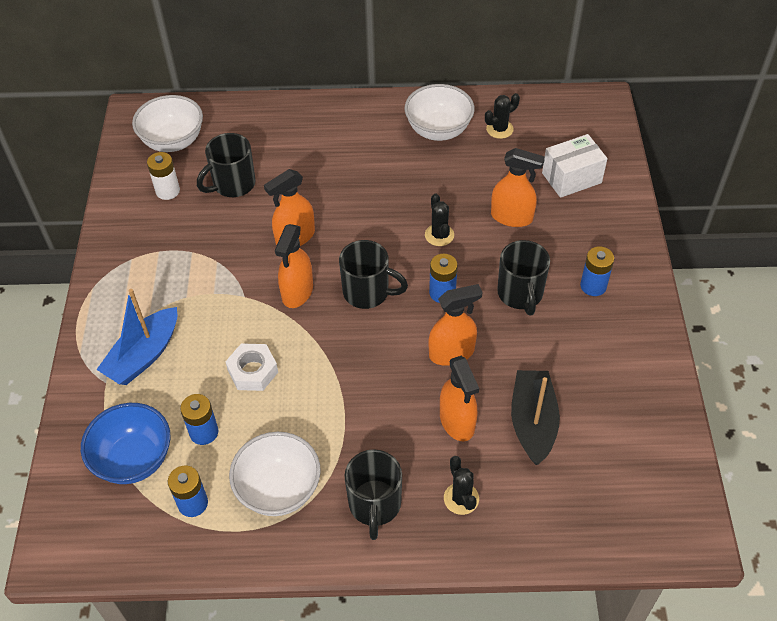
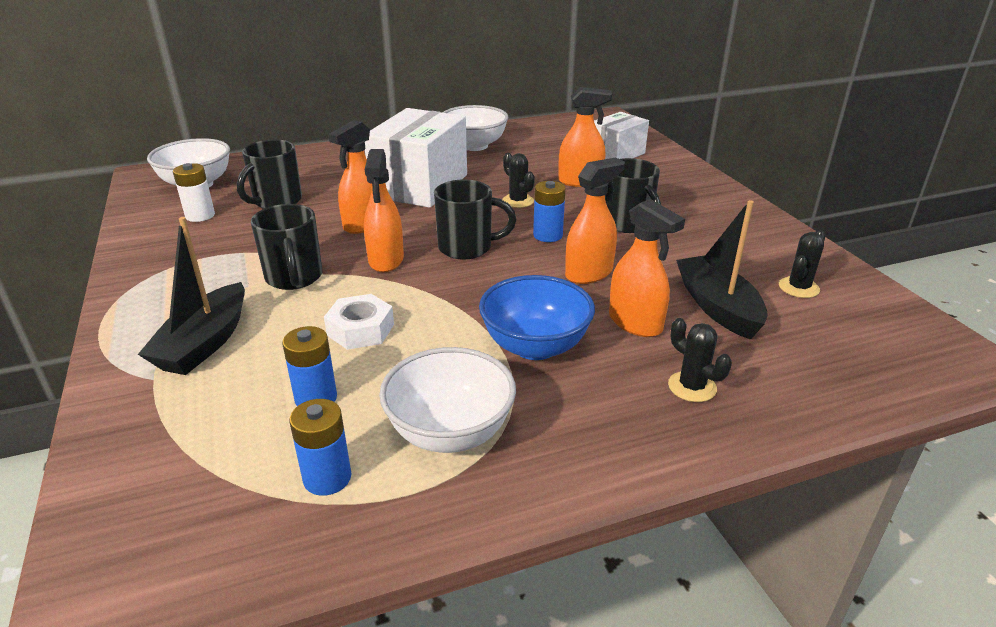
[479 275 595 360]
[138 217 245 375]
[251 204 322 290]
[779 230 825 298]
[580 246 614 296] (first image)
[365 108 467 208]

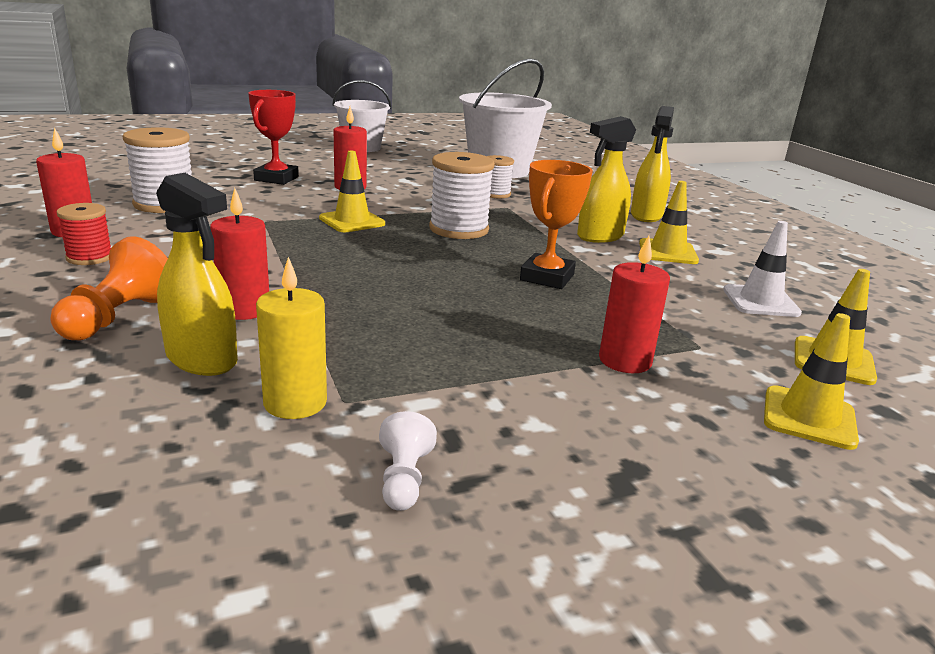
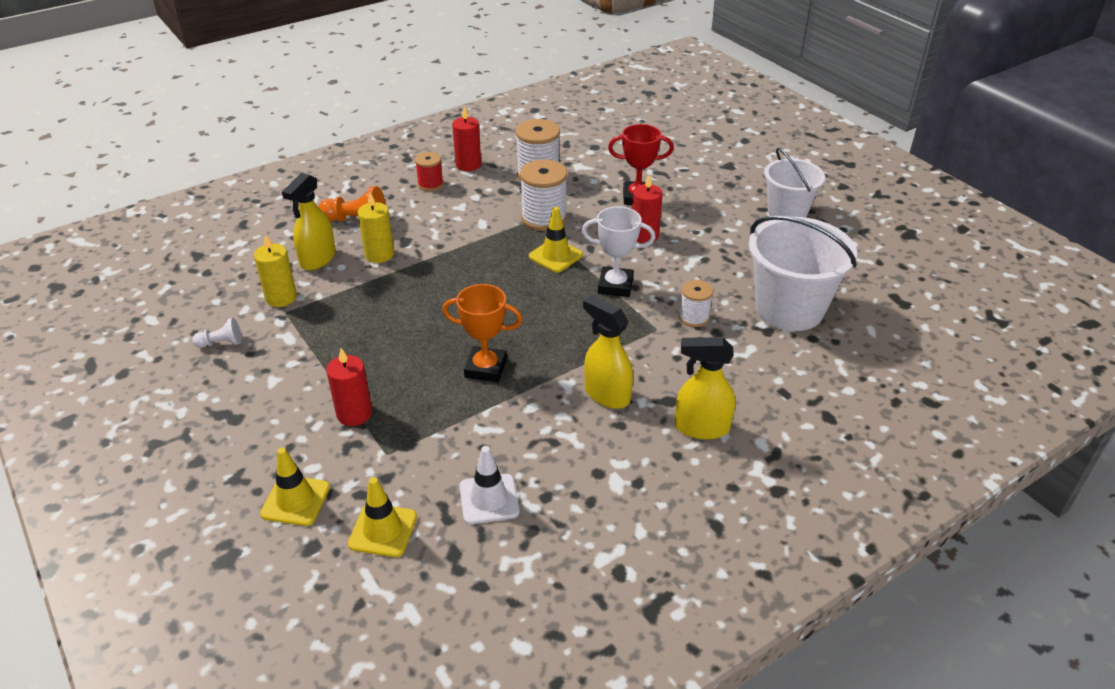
[358 193 394 263]
[520 160 567 231]
[639 181 699 264] (first image)
[582 206 655 297]

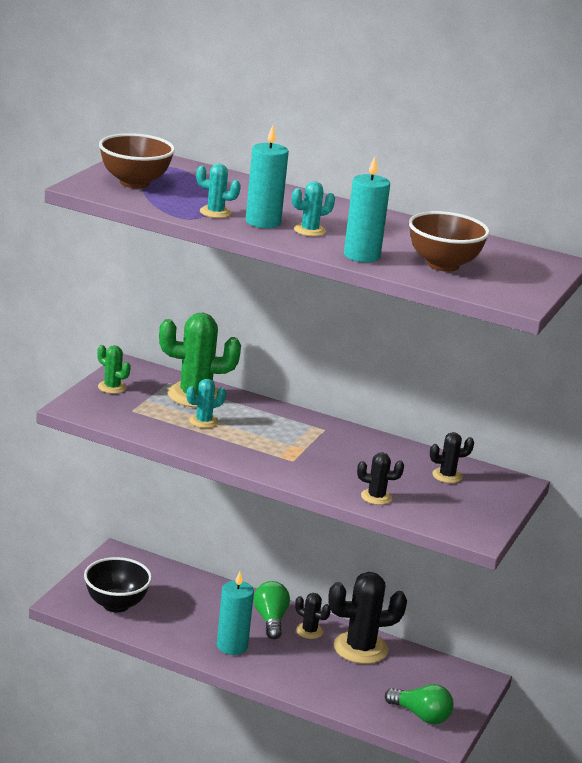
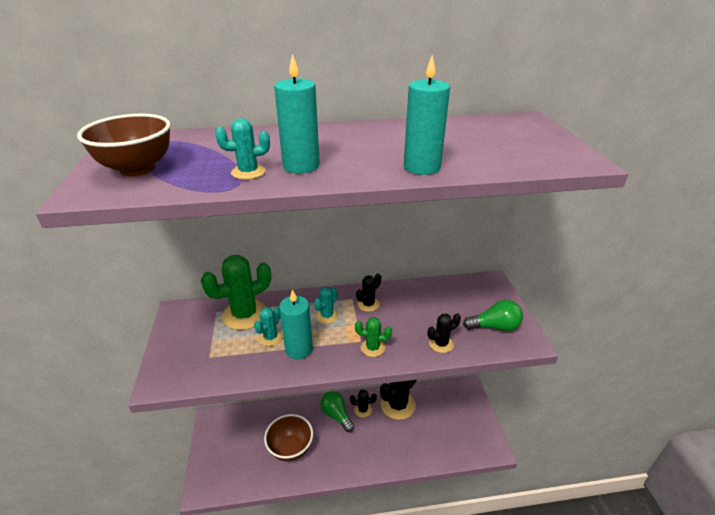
[84 557 152 613] (first image)
[355 317 392 357]
[279 289 313 359]
[314 287 339 324]
[463 300 523 331]
[264 414 313 462]
[356 273 381 312]

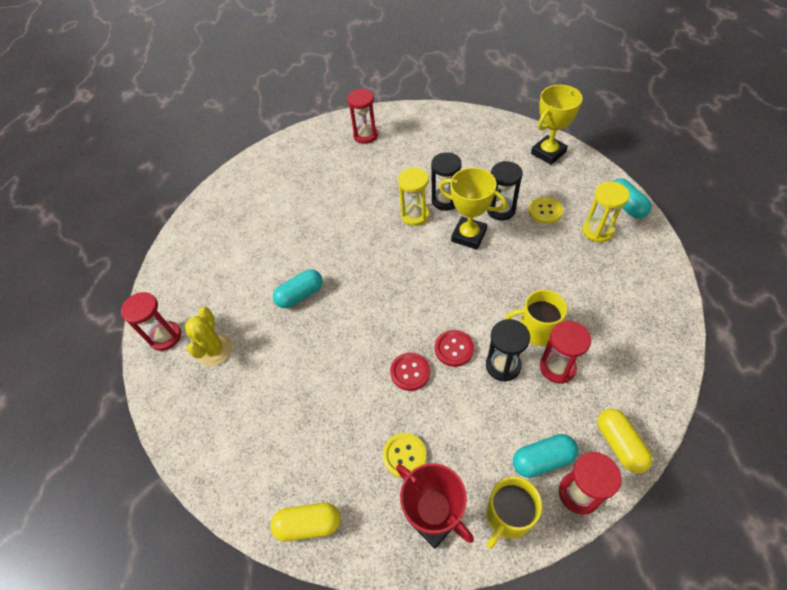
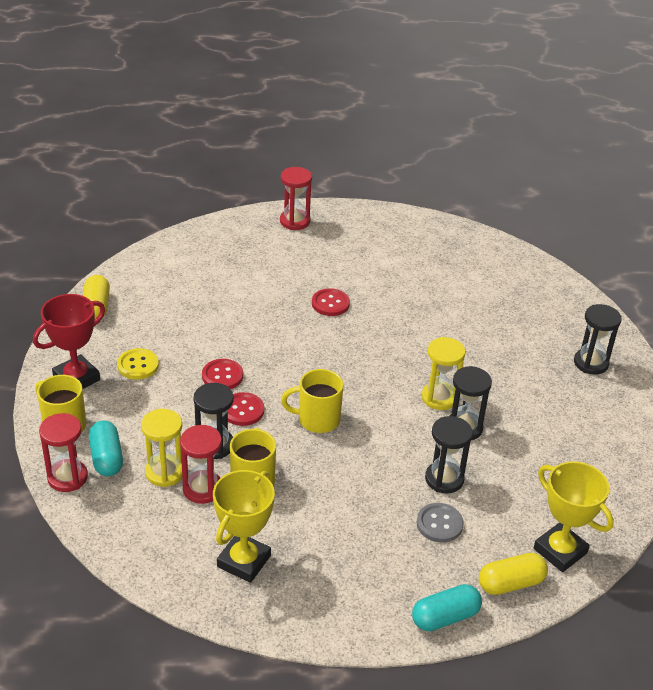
[185 307 232 366] (first image)
[312 288 350 316]
[574 304 622 375]
[213 470 275 583]
[416 503 464 543]
[141 409 182 487]
[479 553 548 595]
[281 369 344 433]

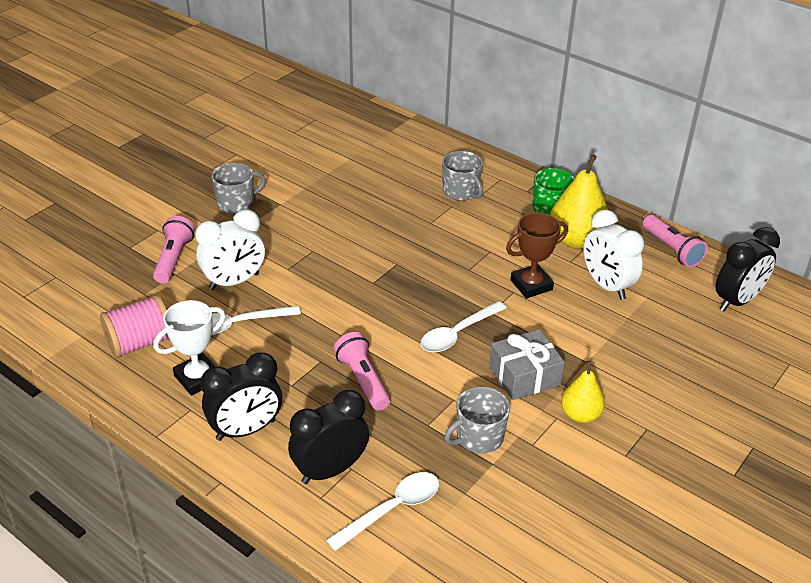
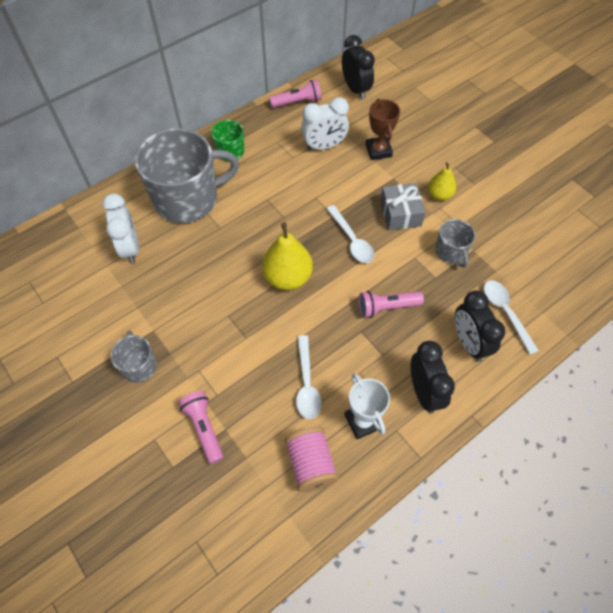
[178 391 223 464]
[102 193 139 264]
[135 128 239 223]
[366 98 400 160]
[262 222 313 290]

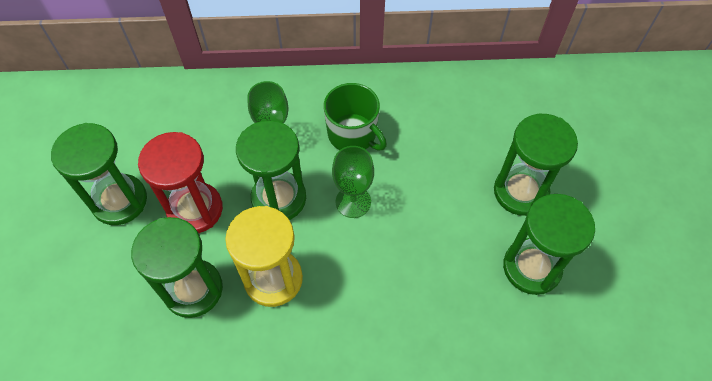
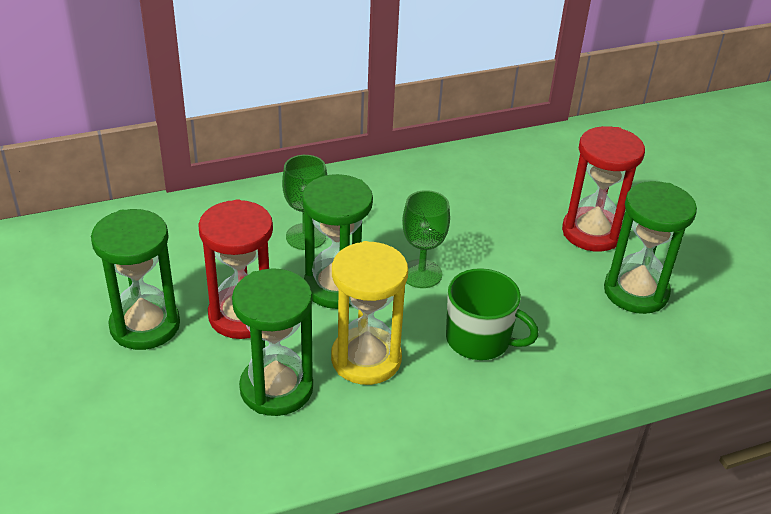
[446 268 539 360]
[562 126 645 252]

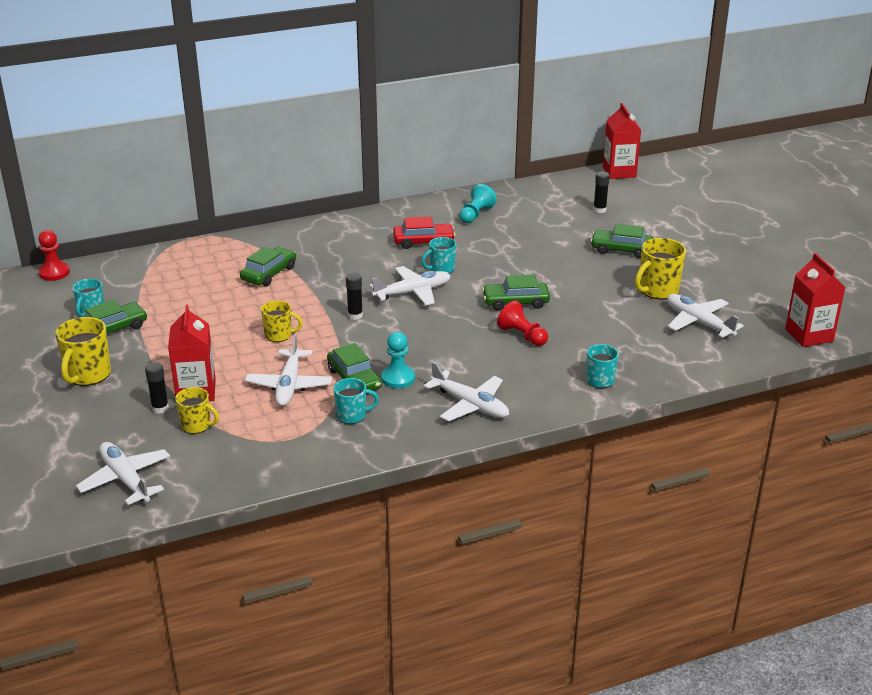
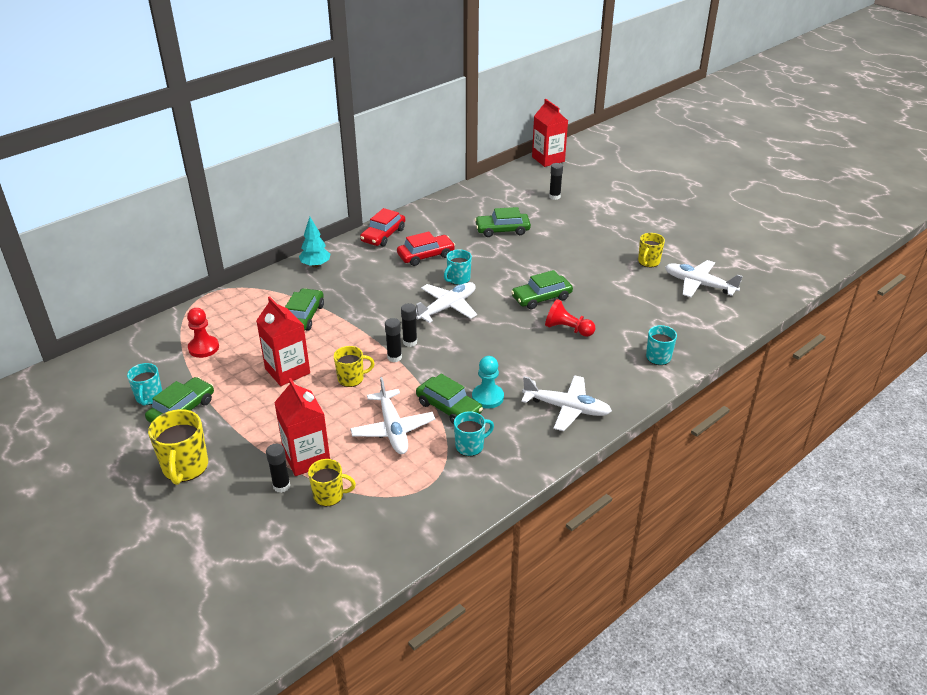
[187 308 219 358]
[76 442 170 505] (first image)
[459 184 497 223] (first image)
[475 207 531 237]
[638 233 665 267]
[256 296 310 386]
[299 217 330 268]
[360 208 405 246]
[385 318 402 362]

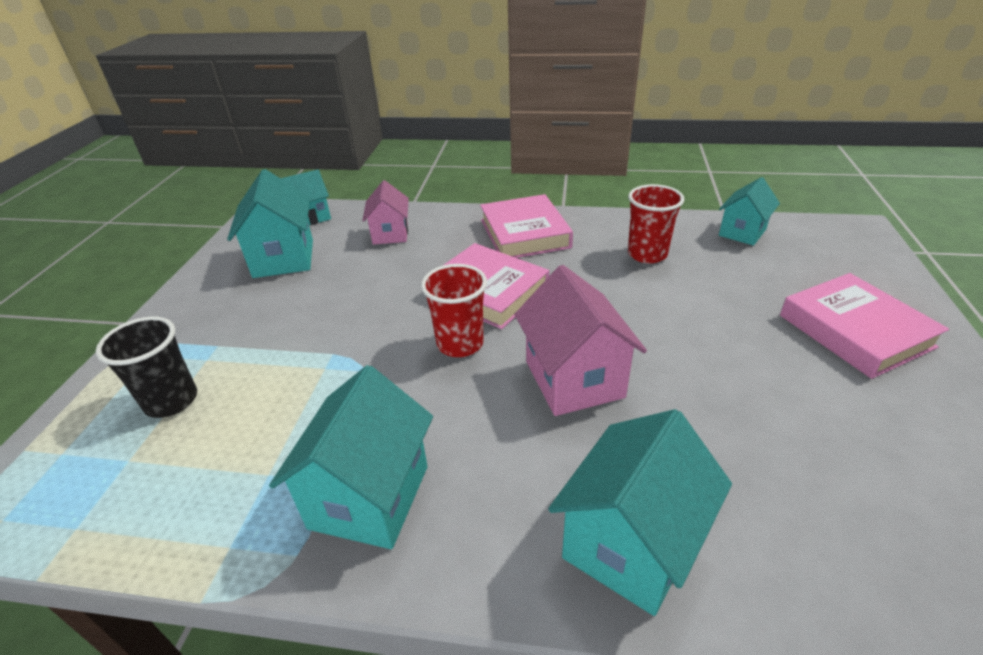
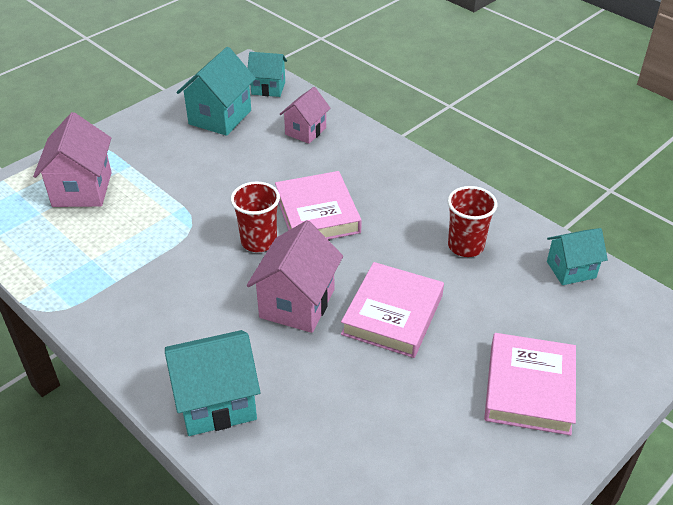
[33 112 112 207]
[269 365 433 549] (first image)
[341 262 444 358]

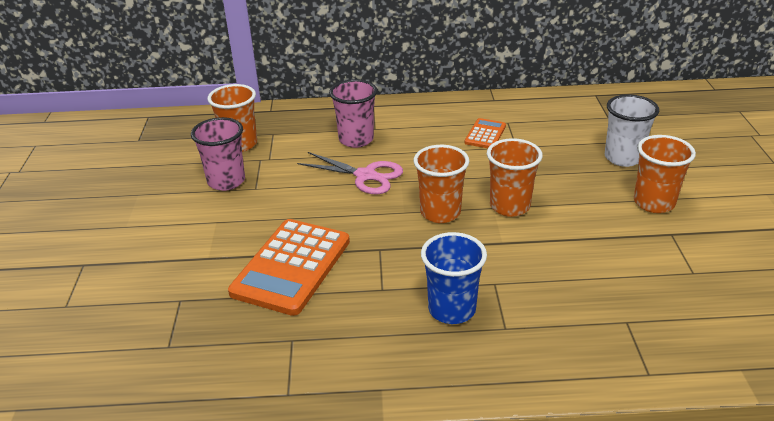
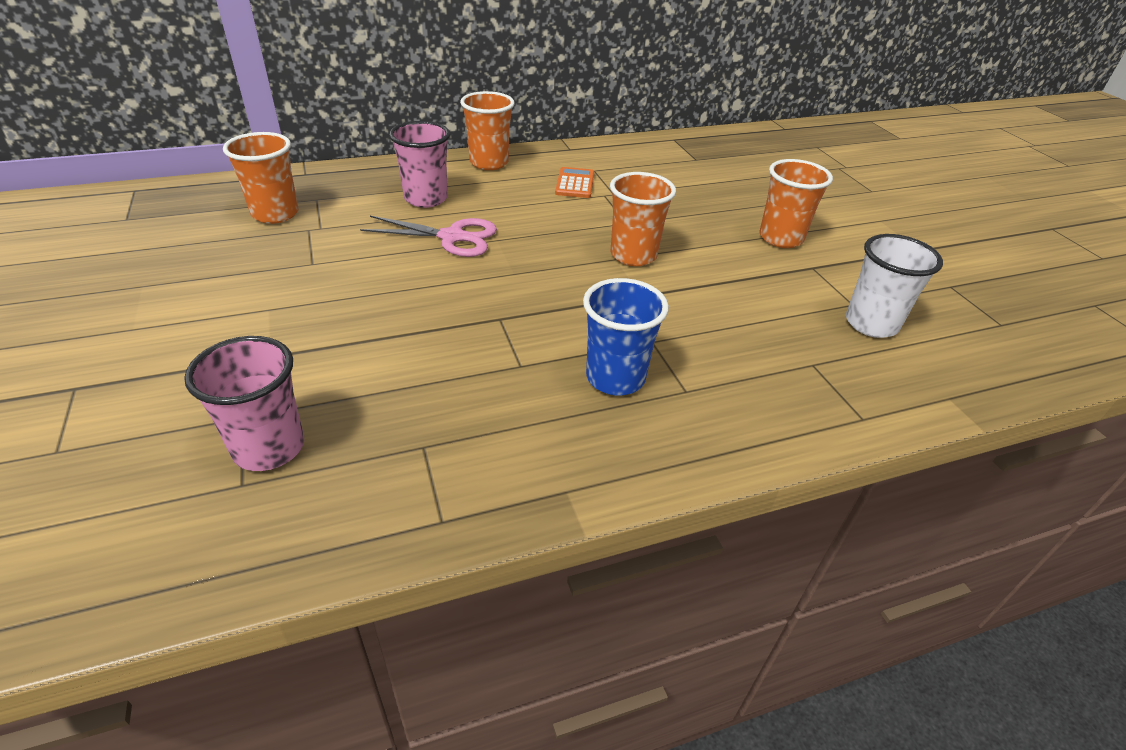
[184 336 304 471]
[228 219 350 316] (first image)
[460 91 515 170]
[846 234 943 338]

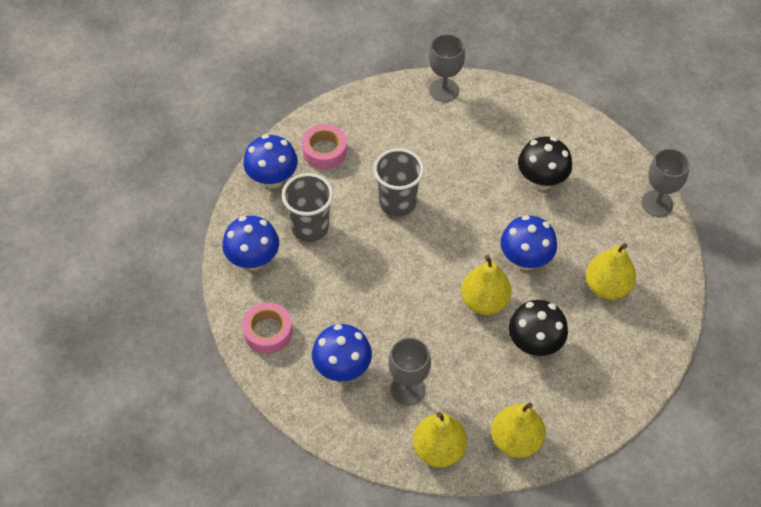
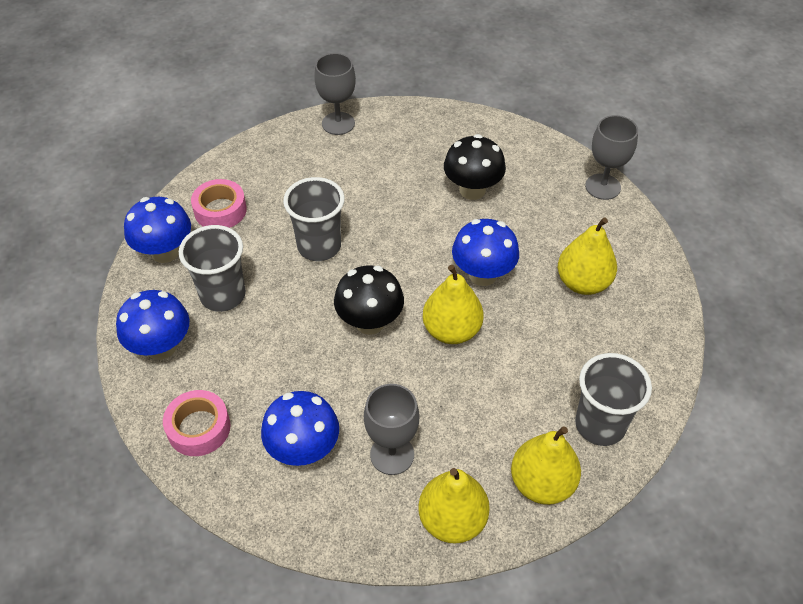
[334 266 404 335]
[575 353 652 446]

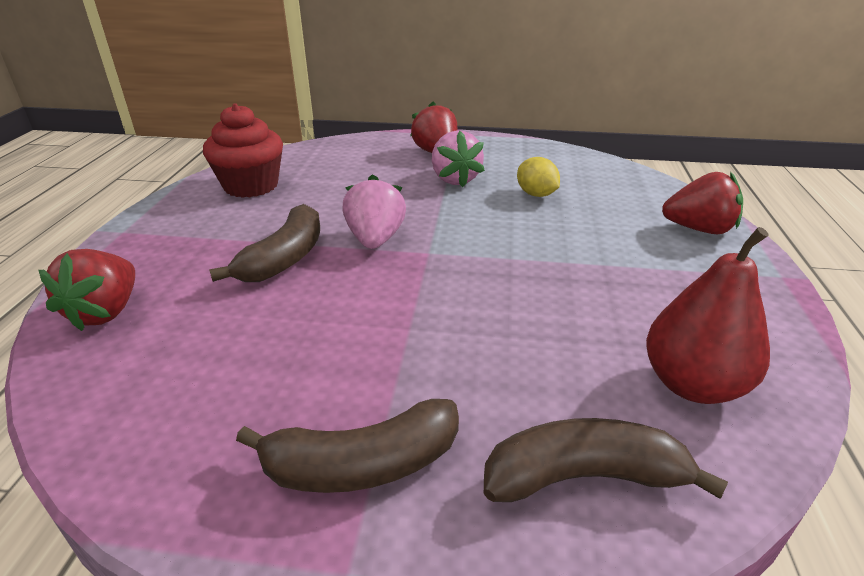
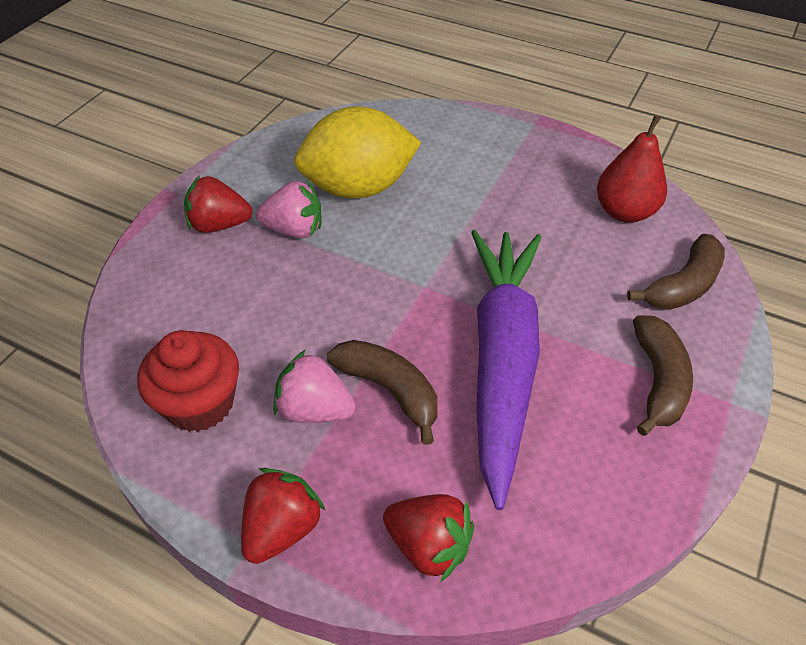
[273 350 356 423]
[627 234 725 310]
[294 106 421 199]
[241 468 326 564]
[471 230 541 510]

